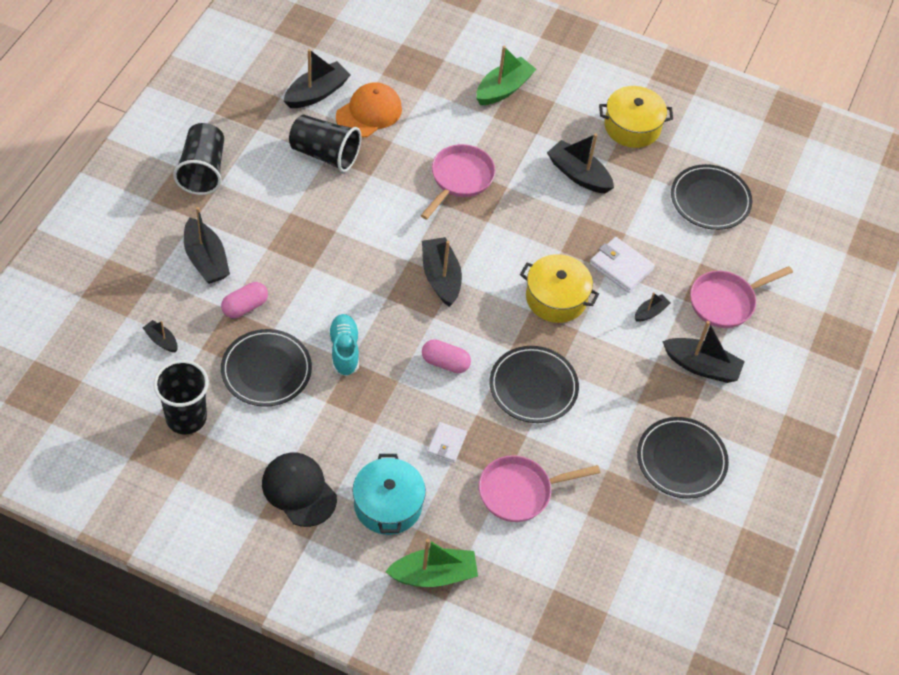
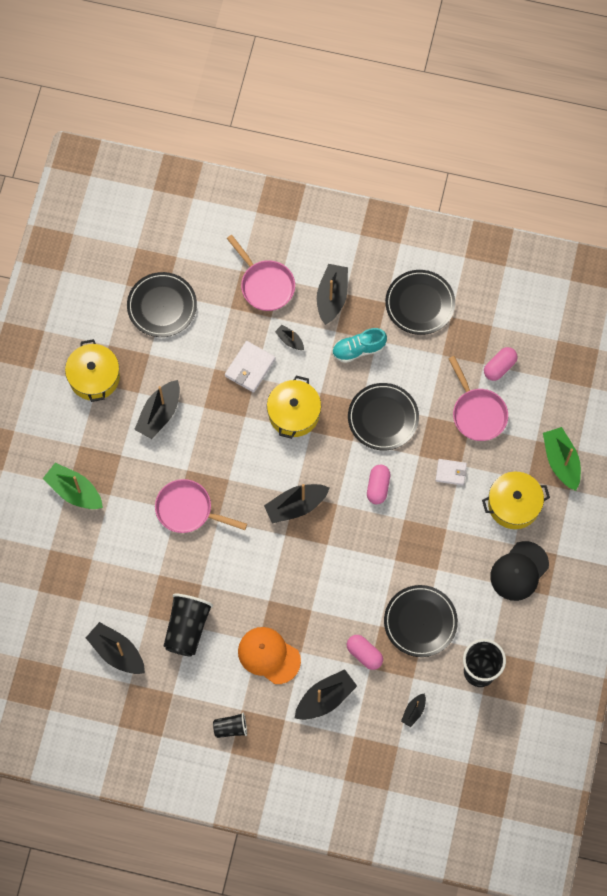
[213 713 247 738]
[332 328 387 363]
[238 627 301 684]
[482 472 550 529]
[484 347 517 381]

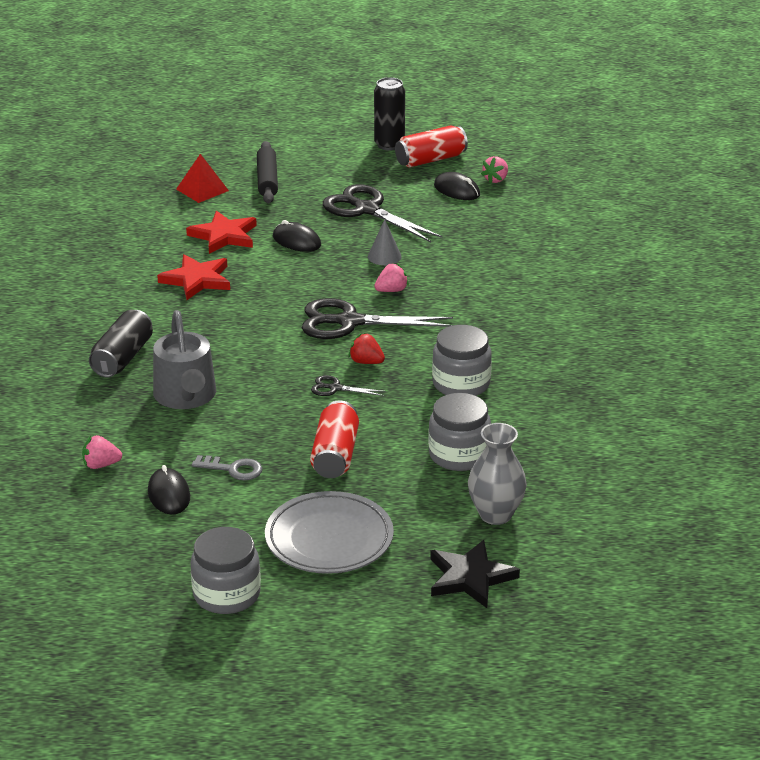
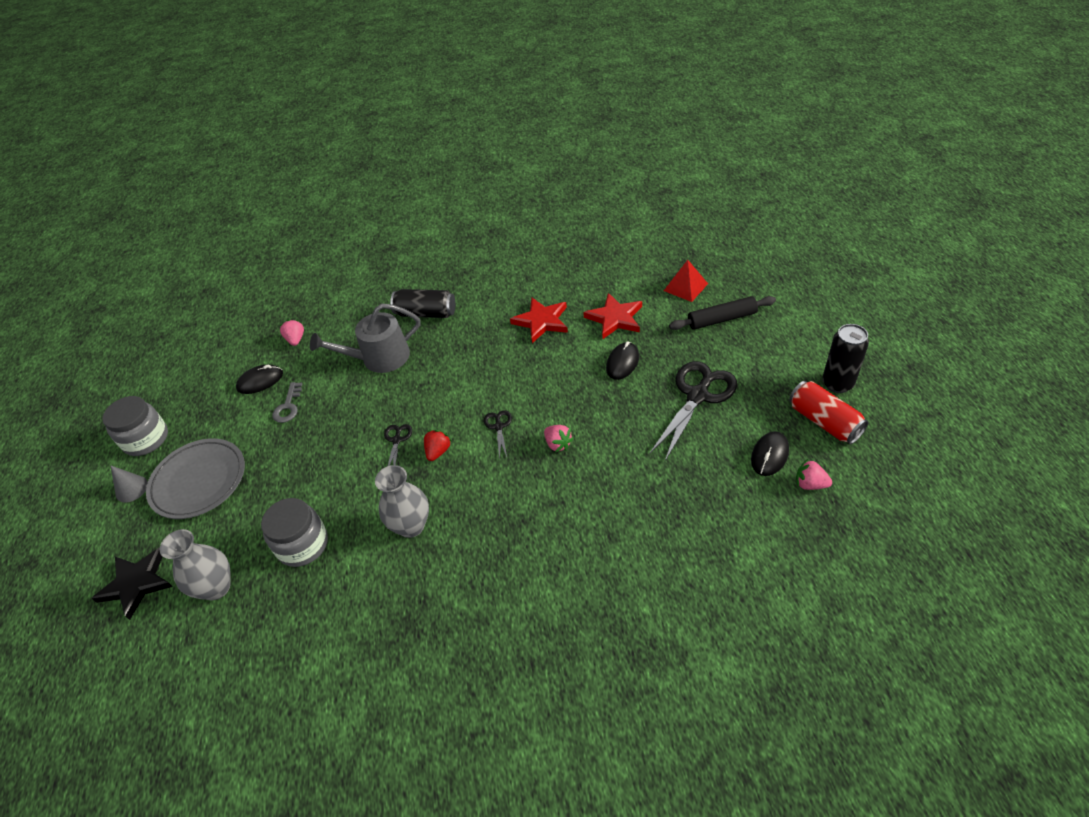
[484 410 512 459]
[310 400 359 478] (first image)
[111 466 148 503]
[375 465 429 538]

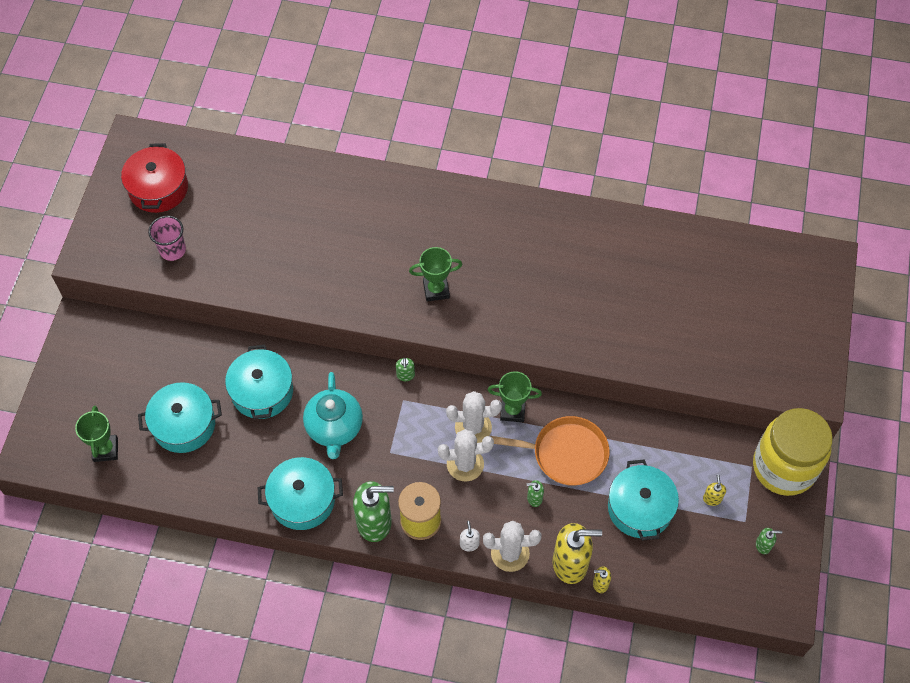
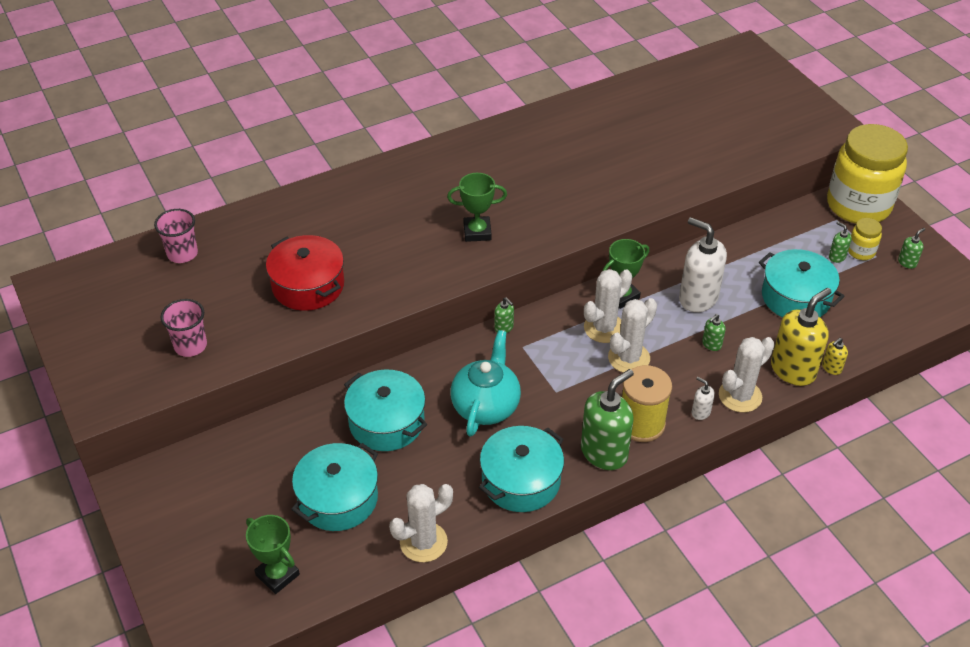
[266 235 344 311]
[450 330 521 437]
[447 173 507 242]
[679 217 727 312]
[829 222 852 263]
[154 209 198 263]
[389 484 453 562]
[848 218 882 260]

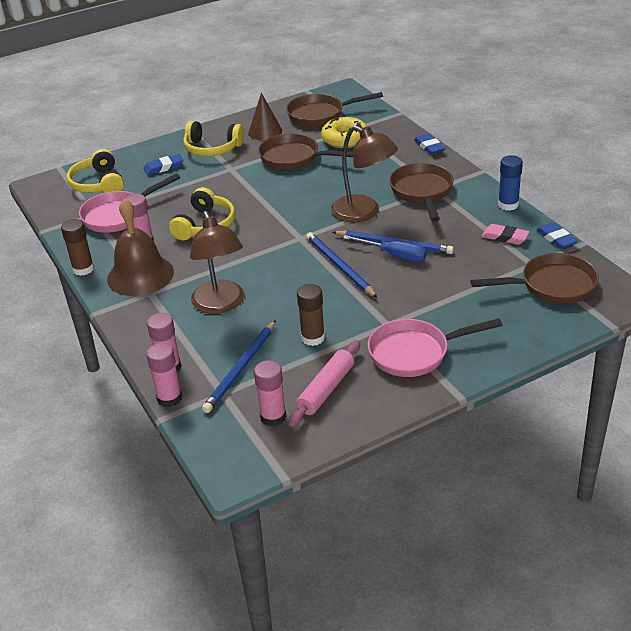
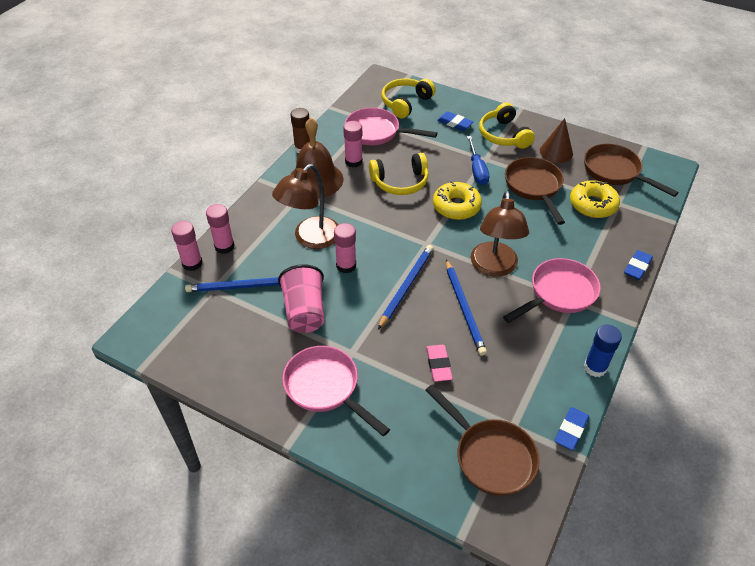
[334 223 356 274]
[288 340 360 427] (first image)
[278 264 324 333]
[467 136 489 185]
[503 258 601 323]
[426 345 453 382]
[433 181 482 220]

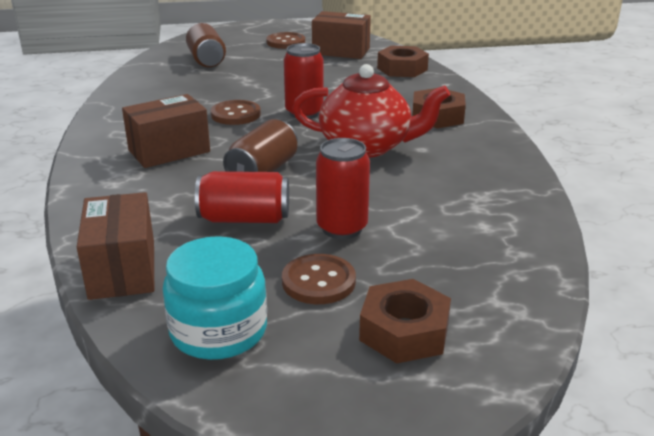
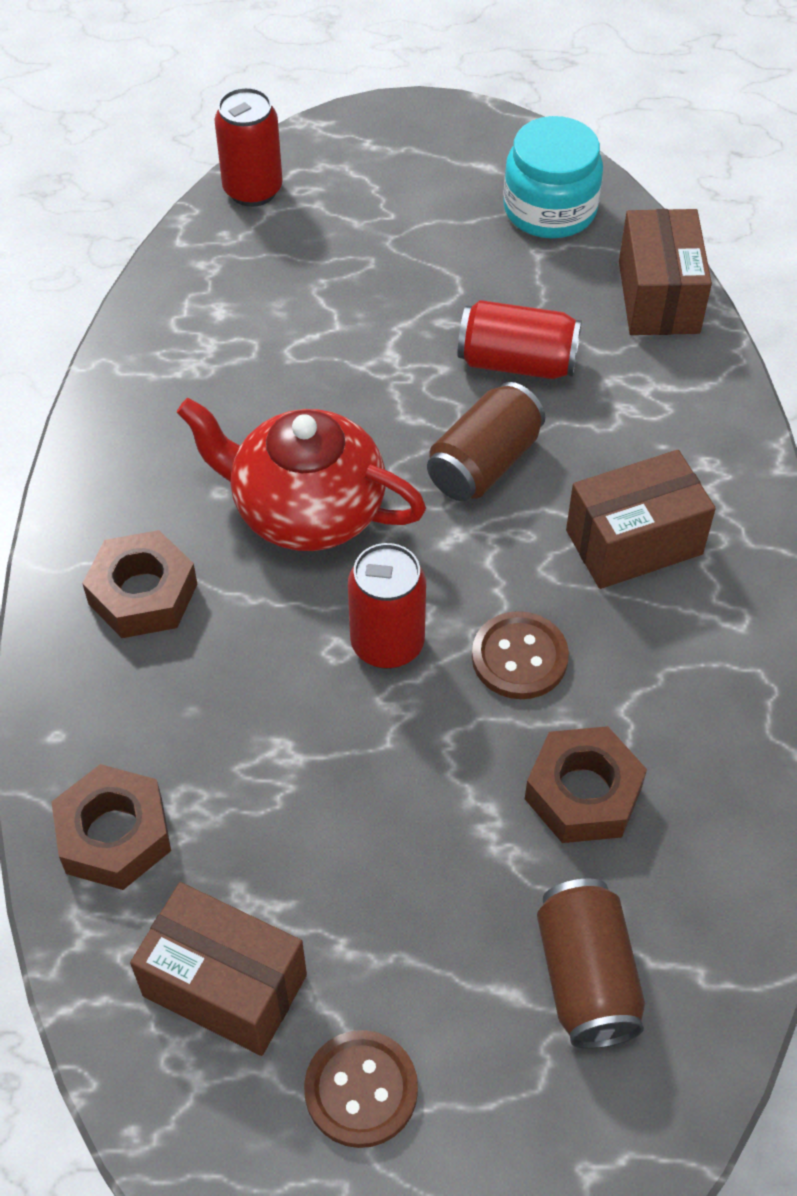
[282 254 356 304] (first image)
[214 87 283 207]
[525 726 647 843]

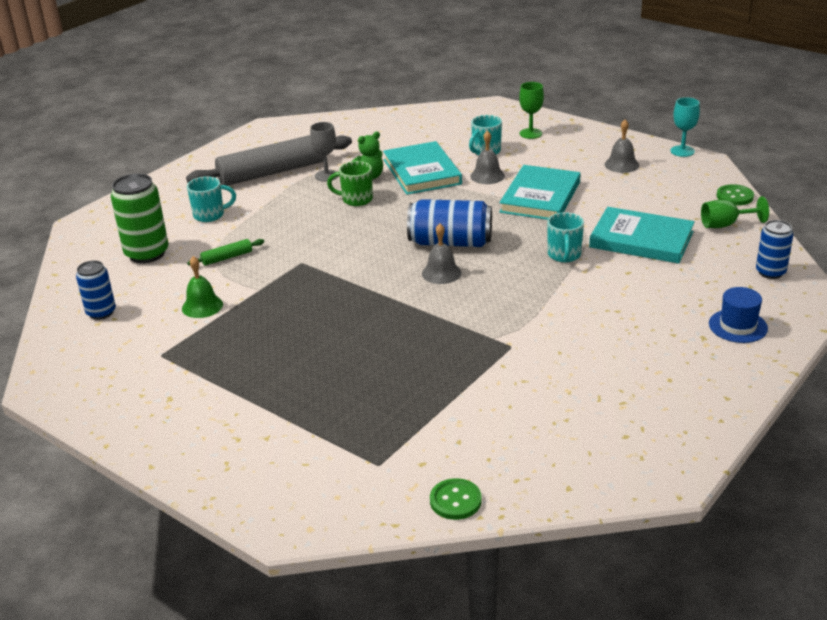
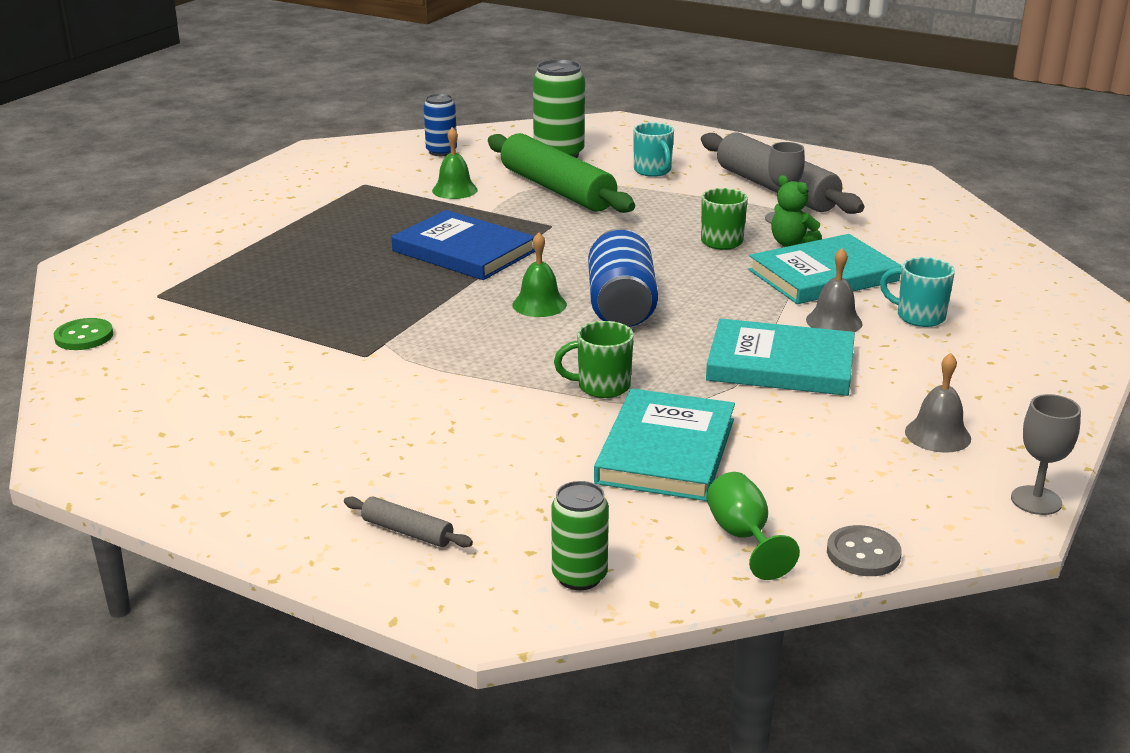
[488 133 635 213]
[512 232 567 317]
[519 82 544 139] (first image)
[554 321 634 398]
[1011 394 1081 515]
[344 496 473 547]
[827 525 902 576]
[551 481 609 590]
[391 210 535 280]

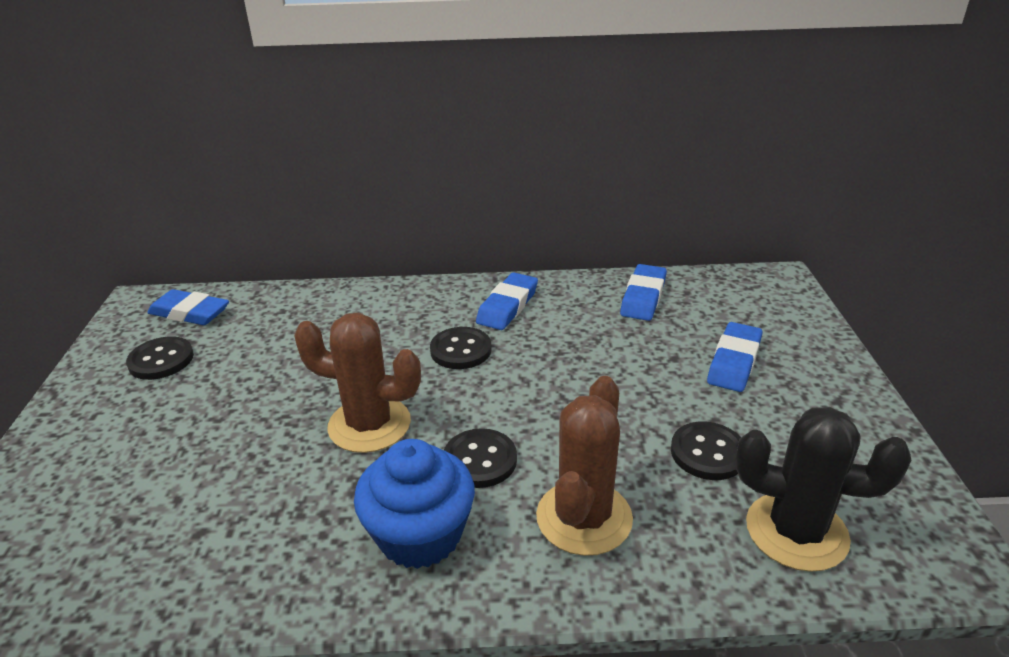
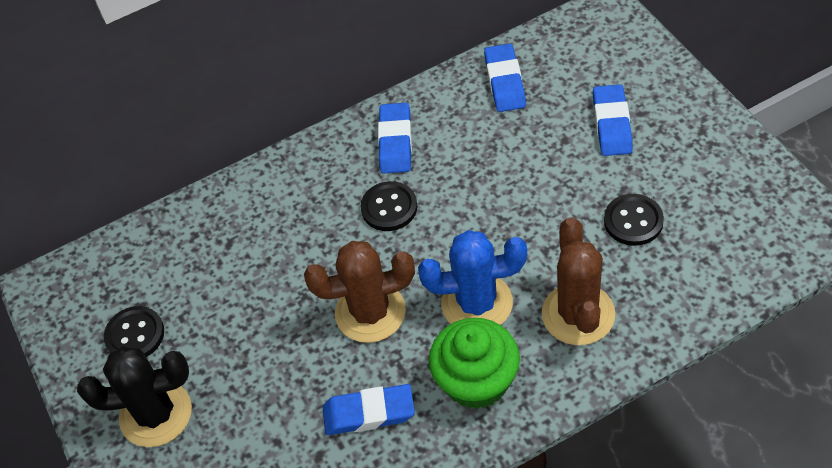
[323 384 415 435]
[429 318 520 409]
[418 230 527 325]
[77 346 192 447]

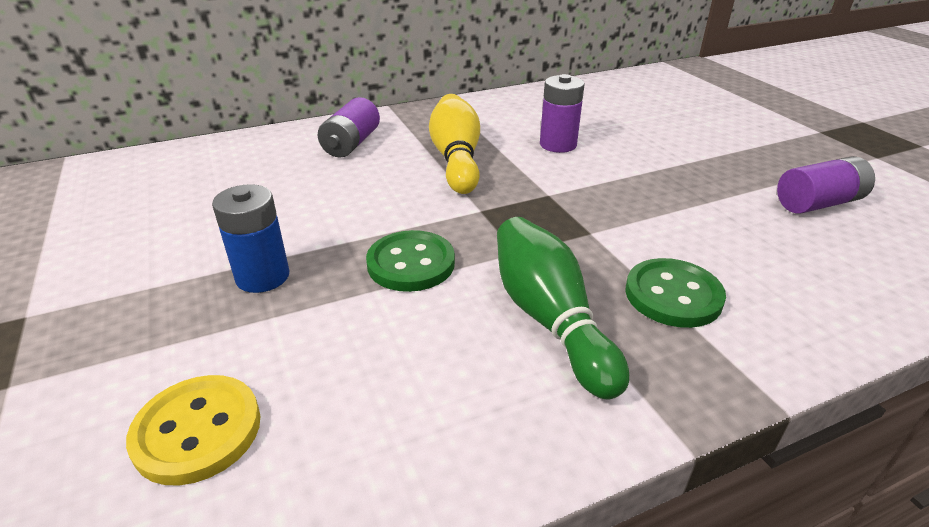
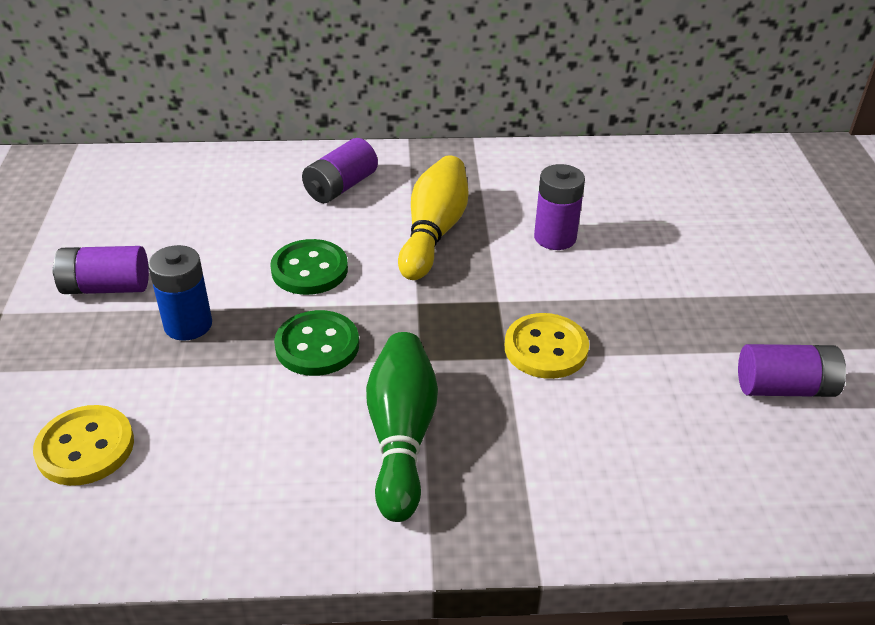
[270 239 348 295]
[52 246 149 294]
[505 313 589 379]

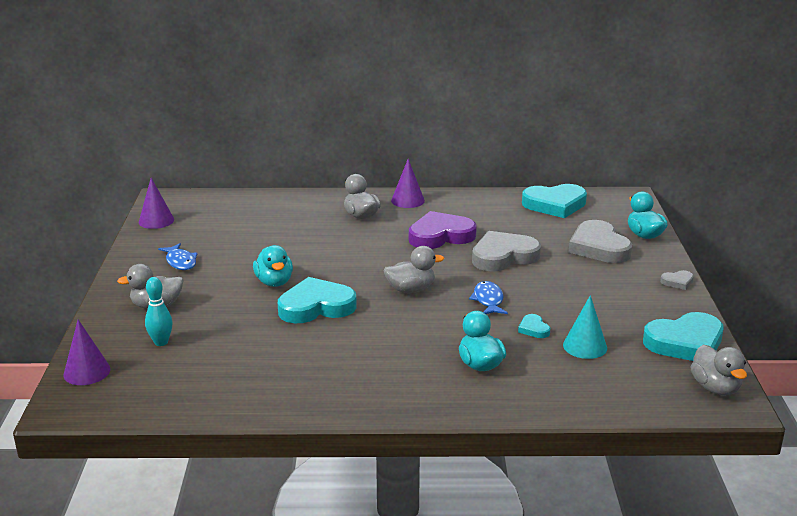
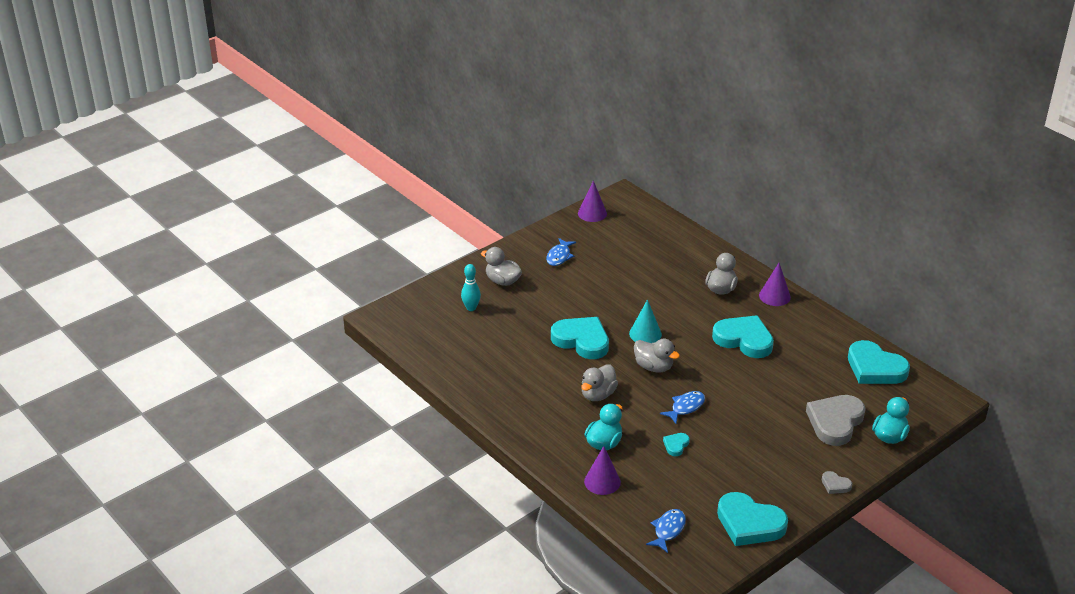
[584 446 621 495]
[253 245 293 287] (first image)
[712 315 774 358]
[472 231 541 272] (first image)
[629 299 662 343]
[581 364 618 401]
[646 509 686 553]

